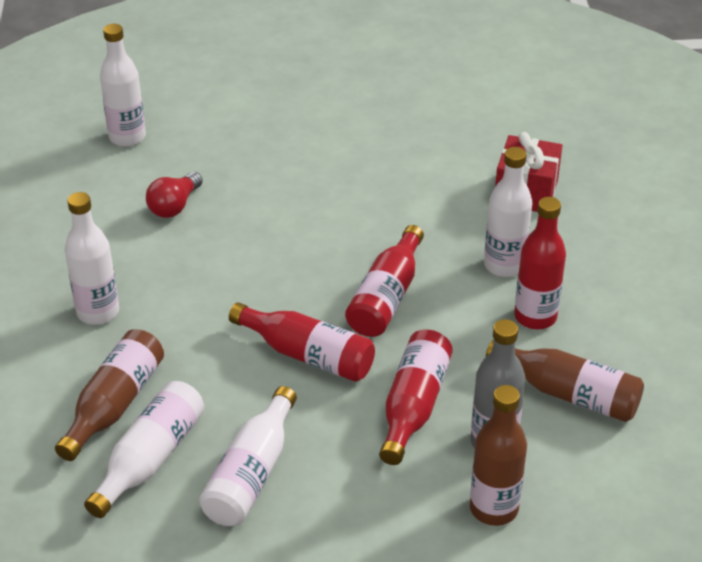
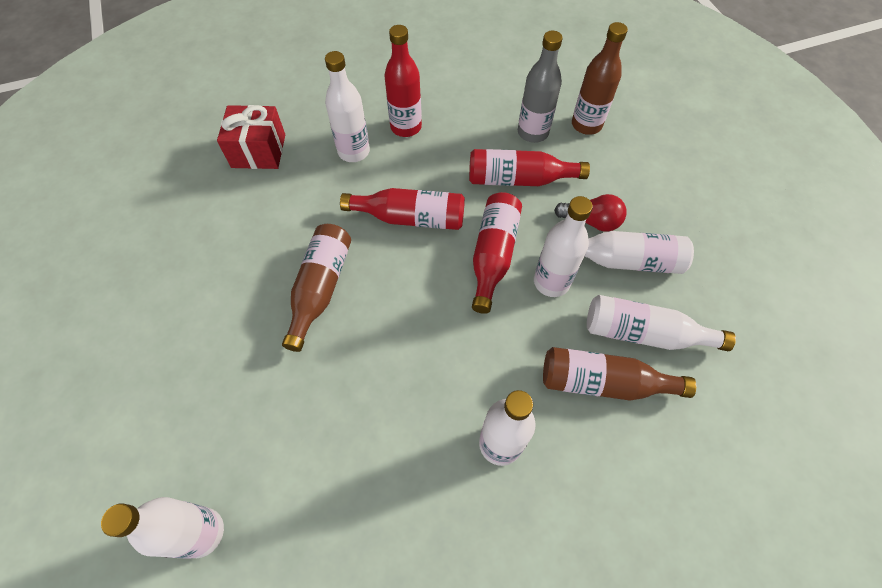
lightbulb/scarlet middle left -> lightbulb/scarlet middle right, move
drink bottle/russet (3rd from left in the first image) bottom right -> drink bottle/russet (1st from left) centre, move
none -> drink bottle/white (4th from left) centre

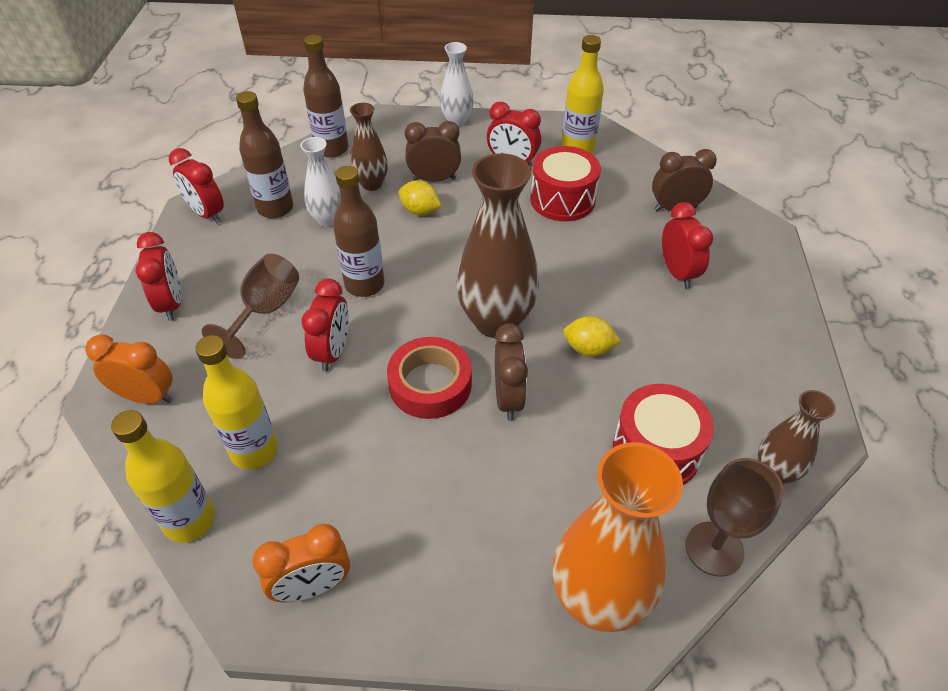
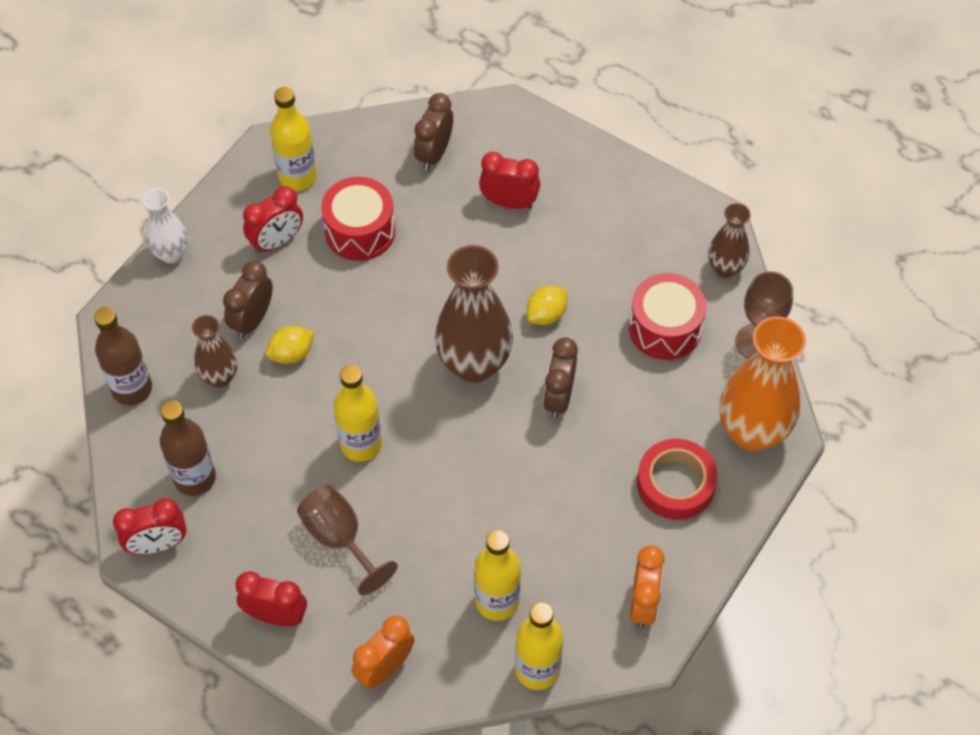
tall vase/white (1st from left) top centre -> none
clock/scarlet (3rd from left) centre -> none
drink bottle/russet (3rd from left) centre -> drink bottle/bright yellow (2nd from left) centre
sticky tape/scarlet centre -> sticky tape/scarlet middle right, move
clock/russet (2nd from left in the first image) centre -> clock/russet (3rd from left) centre, 105 degrees counterclockwise

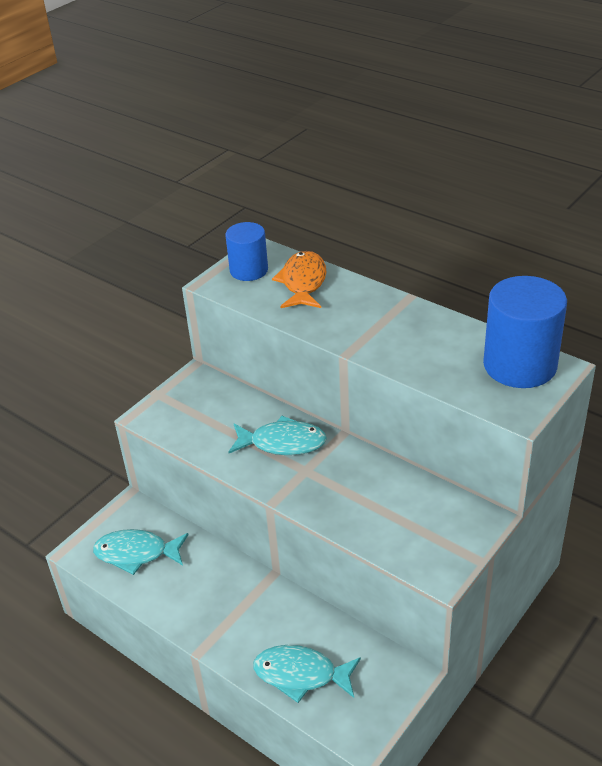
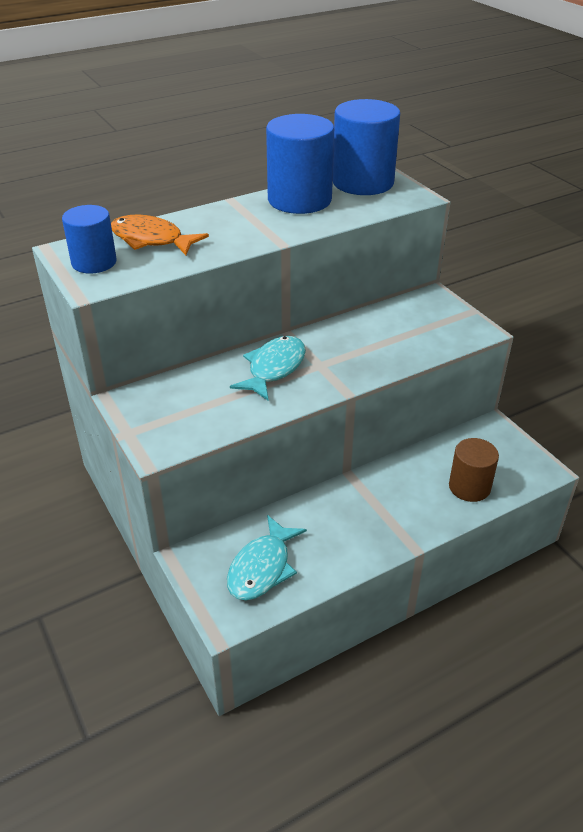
fish/teal (3rd from left) bottom centre -> cylinder/russet middle right
none -> cylinder/royal blue (2nd from left) top centre

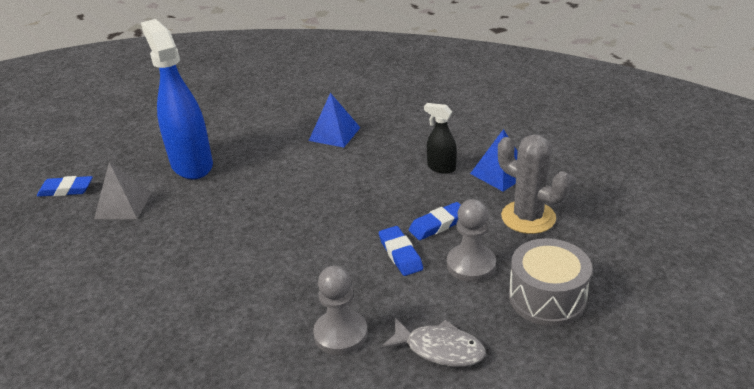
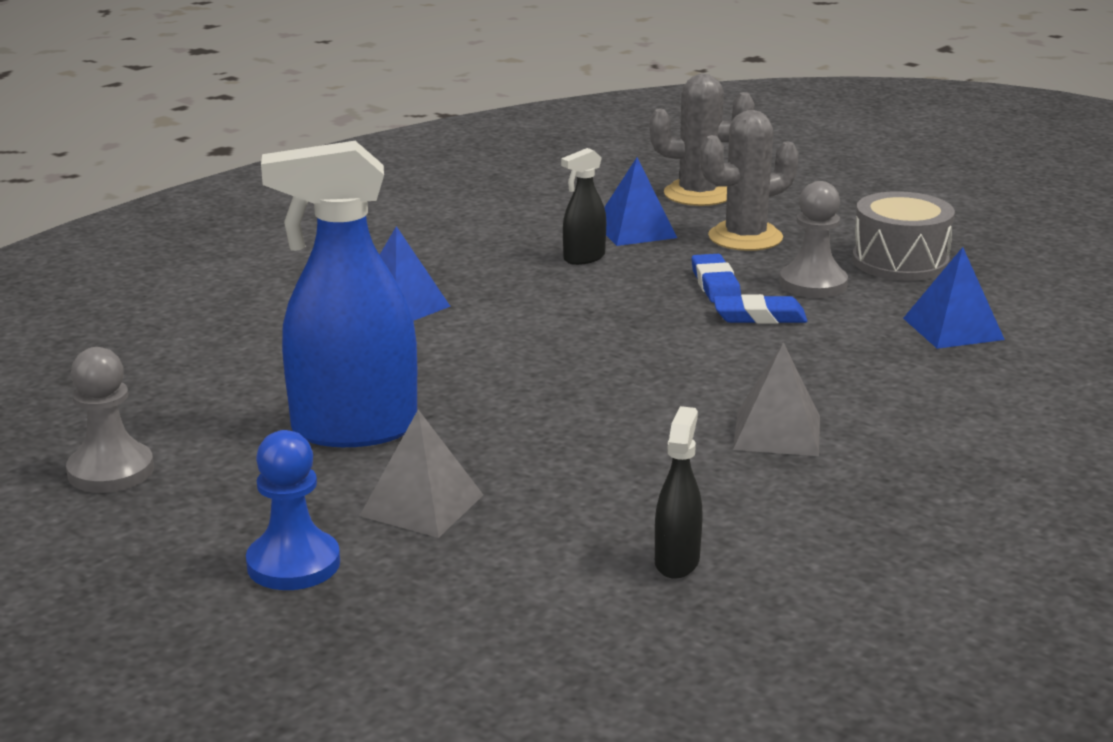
pencil eraser/royal blue (1st from left) middle left -> pawn/royal blue bottom left
pawn/ash-grey (1st from left) bottom centre -> pawn/ash-grey (1st from left) middle left, move
fish/ash-grey bottom centre -> pyramid/royal blue (3rd from left) middle right
none -> prickly plant/ash-grey (1st from left) top centre
none -> sprayer/jet-black (2nd from left) centre
none -> pyramid/ash-grey (2nd from left) middle right

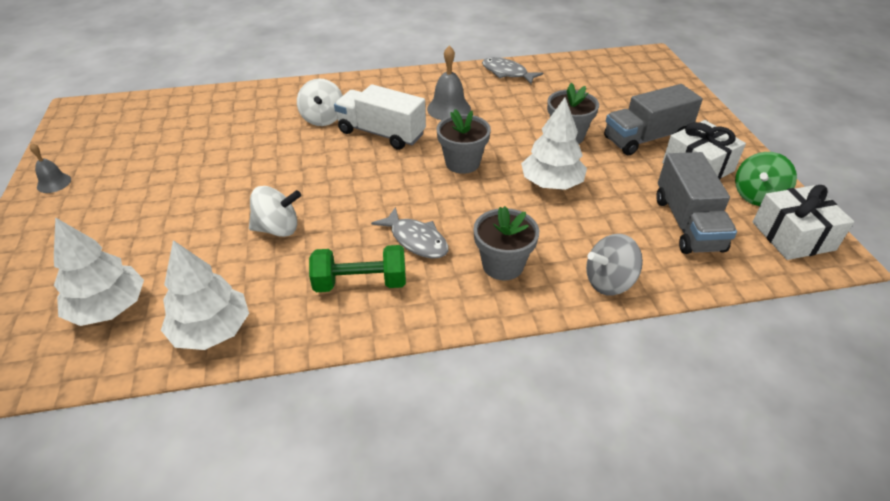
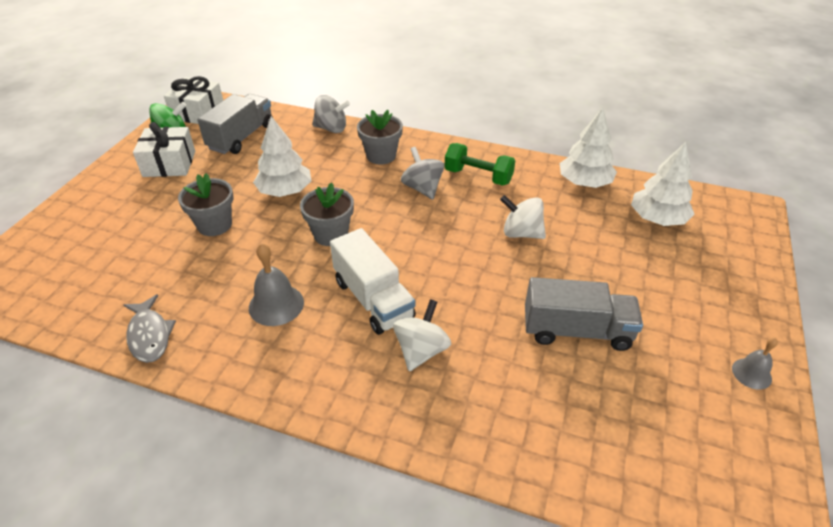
fish/ash-grey (1st from left) centre -> spinning top/ash-grey (2nd from left) top centre
truck/ash-grey (1st from left in the first image) top right -> truck/ash-grey (2nd from left) middle right, move

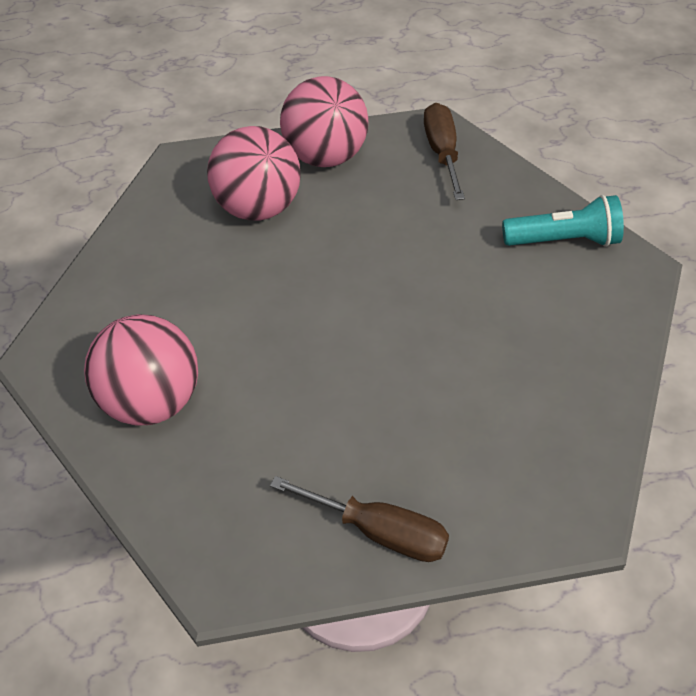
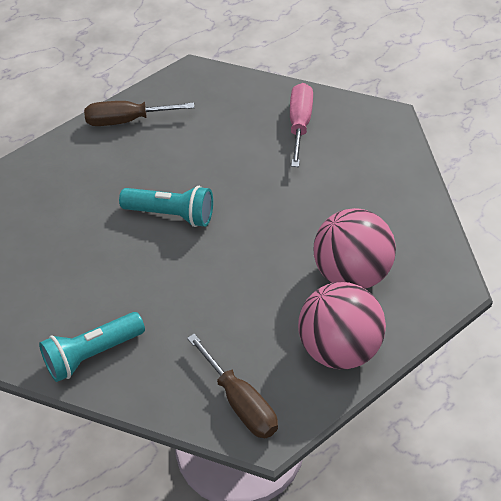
sphere/rosy (1st from left) middle left -> screwdriver/rosy top centre
none -> pocket torch/teal (2nd from left) middle left

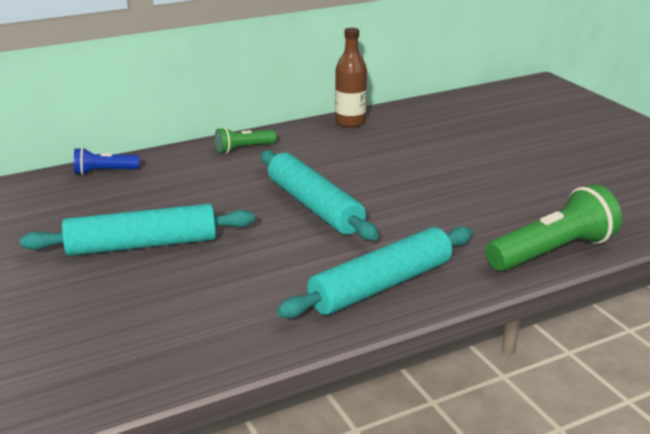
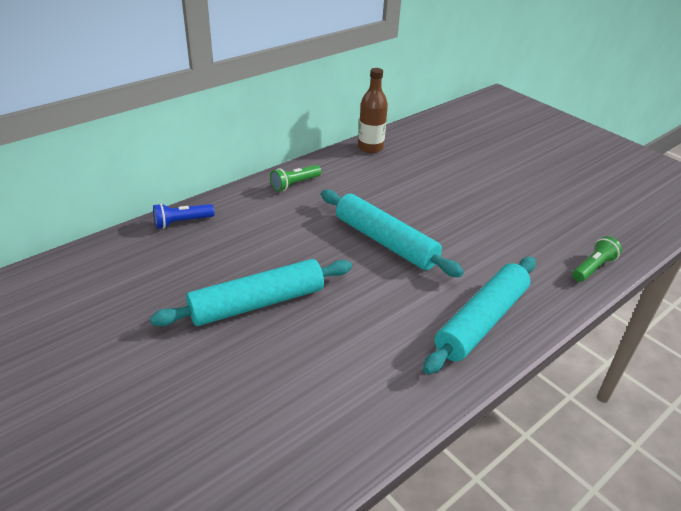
pocket torch/emerald (2nd from left) middle right, x0.54

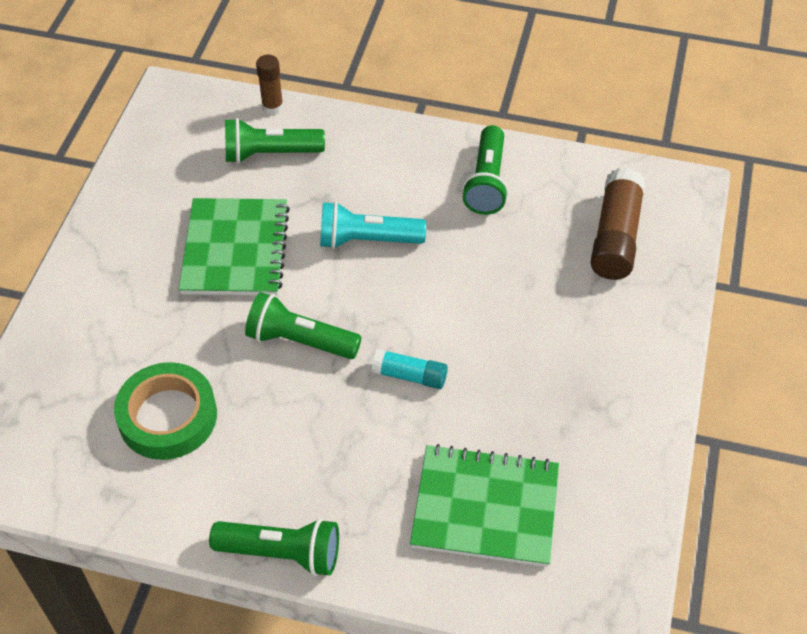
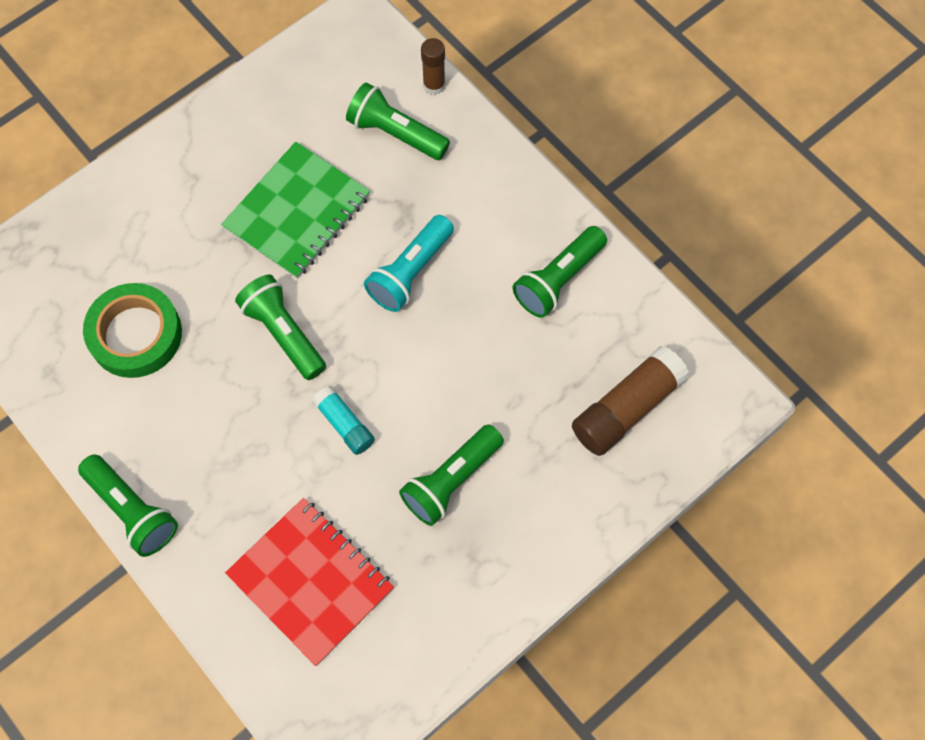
pocket torch/teal centre, 90 degrees counterclockwise
notebook/emerald (2nd from left) bottom centre -> notebook/scarlet bottom centre
none -> pocket torch/emerald (4th from left) centre

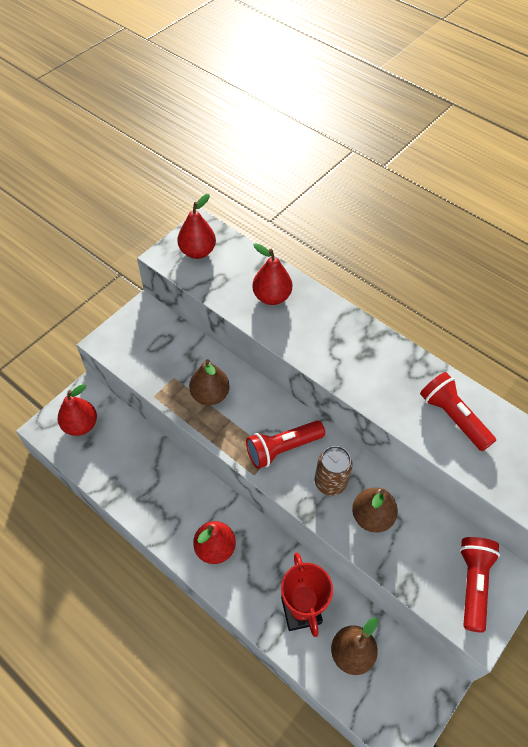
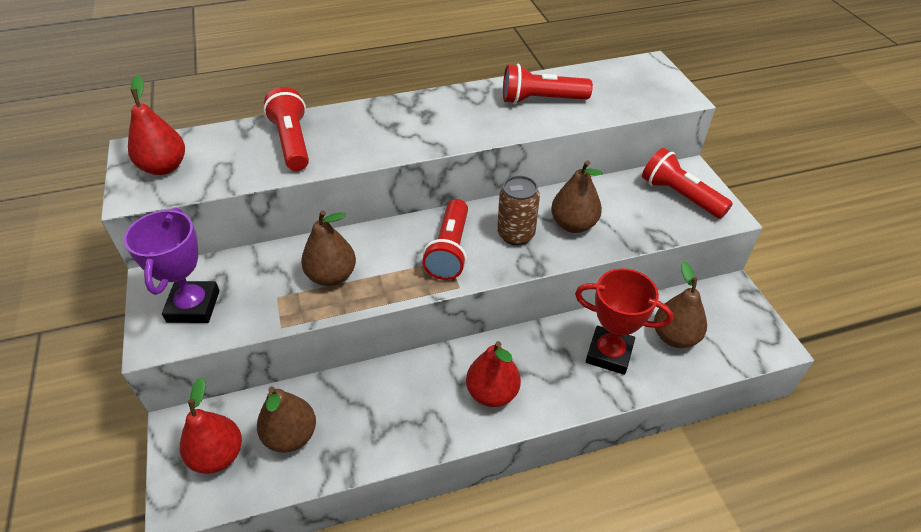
pear fruit/scarlet (4th from left) centre -> pocket torch/scarlet (1st from left) top left
none -> award cup/purple middle left
none -> pear fruit/russet (1st from left) bottom left

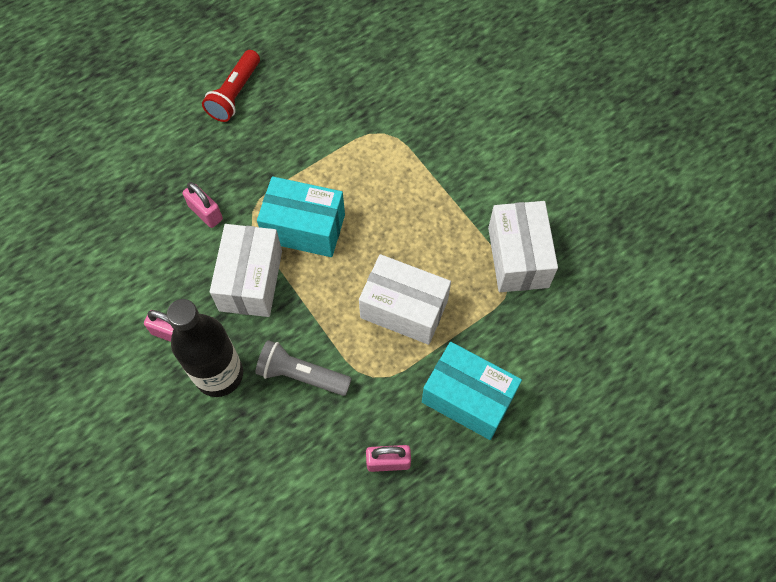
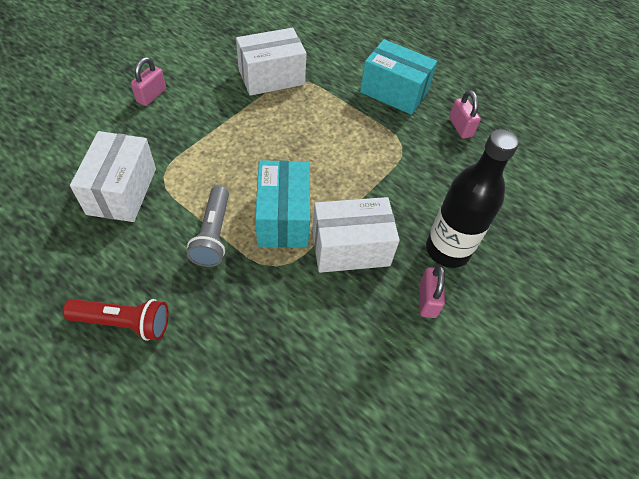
lock/rosy (2nd from left in the first image) middle left -> lock/rosy (1st from left) top left, move
pocket torch/ash-grey centre -> pocket torch/ash-grey middle left, move
parcel/white (2nd from left in the first image) centre -> parcel/white (1st from left) middle left, move
parcel/teal (2nd from left) bottom centre -> parcel/teal (2nd from left) top centre, 75 degrees counterclockwise

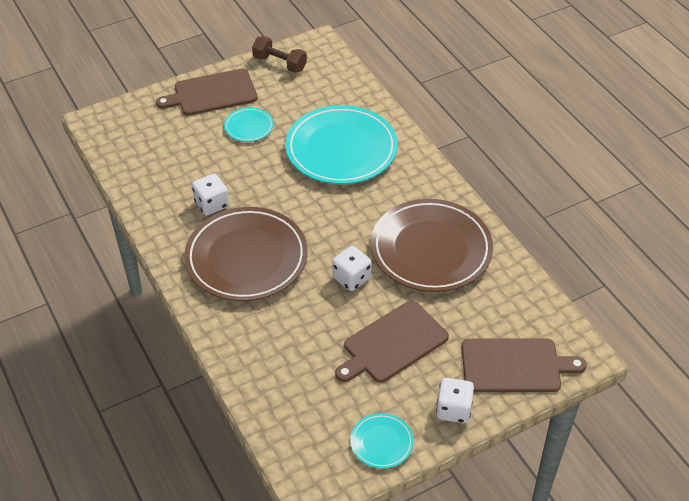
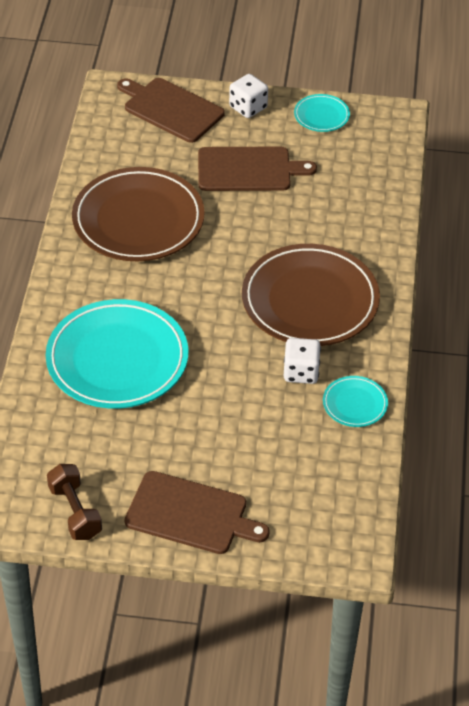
flat dish/teal (1st from left in the first image) top centre -> flat dish/teal (3rd from left) middle right, move
game die/white (2nd from left) centre -> none

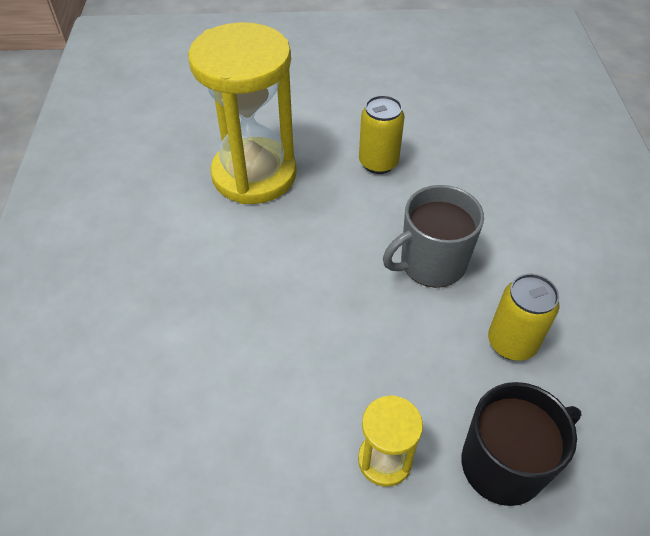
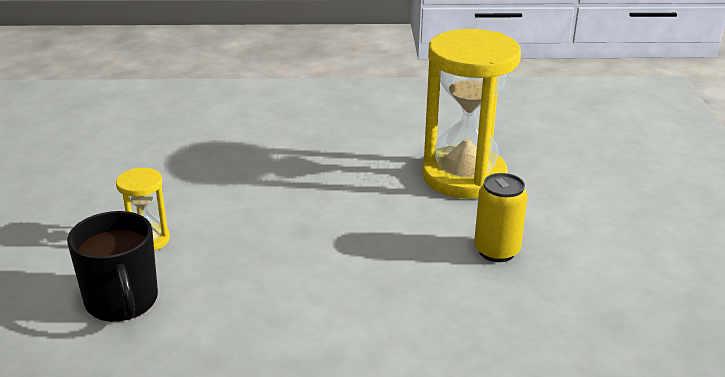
coffee mug/ash-grey centre -> none
soda can/bright yellow (2nd from left) middle right -> none

